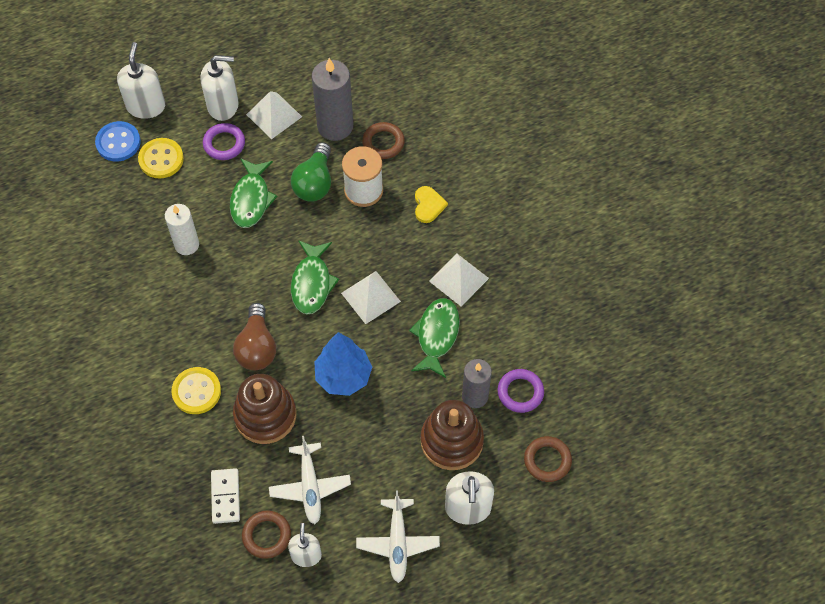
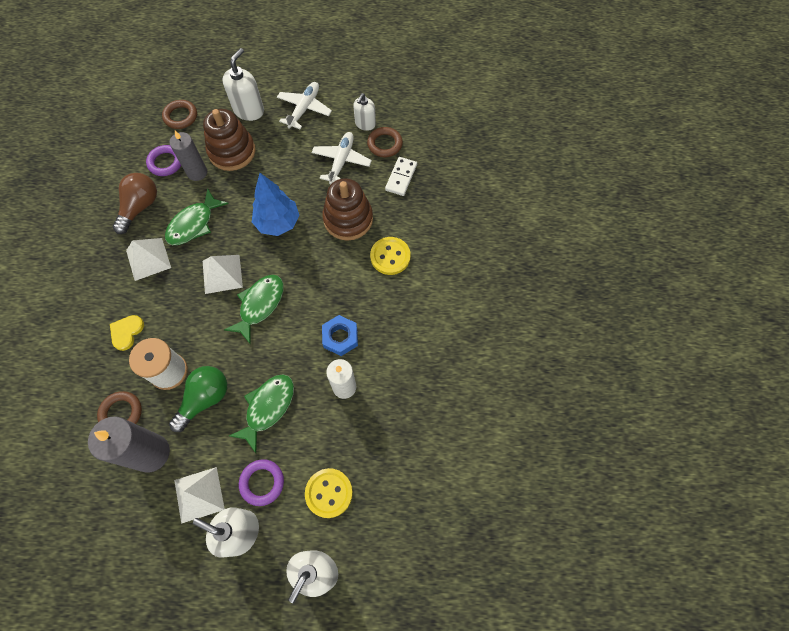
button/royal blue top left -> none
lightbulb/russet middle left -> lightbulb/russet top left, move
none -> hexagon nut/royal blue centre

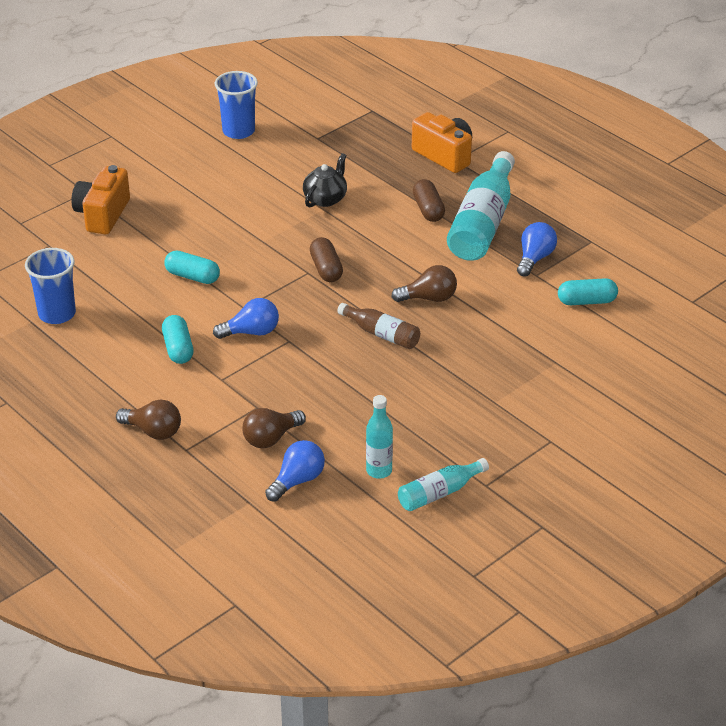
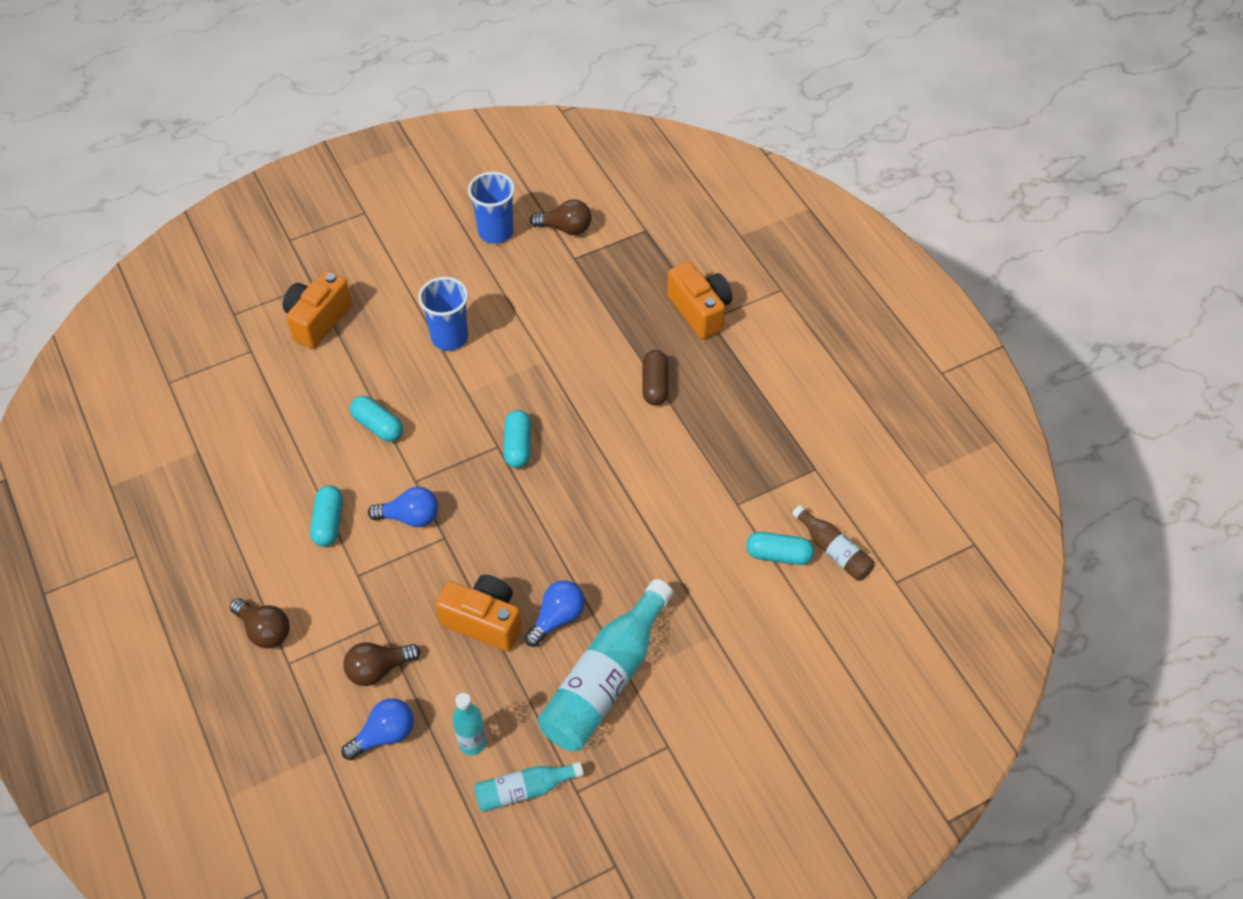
beaker/royal blue (1st from left) middle left -> beaker/royal blue (1st from left) centre, move
teapot/jet-black top centre -> none
capsule/russet (1st from left) centre -> capsule/teal (3rd from left) centre
drink bottle/russet centre -> drink bottle/russet middle right, move
lightbulb/russet (3rd from left) centre -> lightbulb/russet (3rd from left) top centre, move
drink bottle/teal (3rd from left) top centre -> drink bottle/teal (3rd from left) bottom centre, move
lightbulb/royal blue (3rd from left) middle right -> lightbulb/royal blue (3rd from left) bottom centre, move
none -> photo camera/orange-coloured (2nd from left) bottom centre

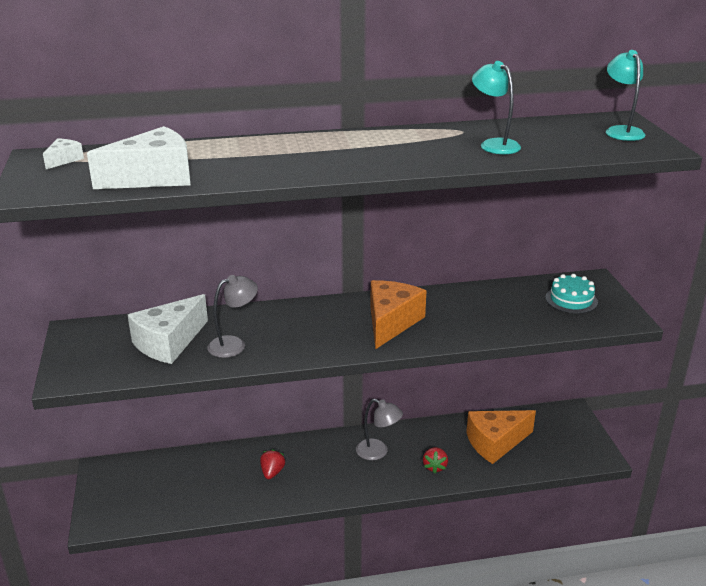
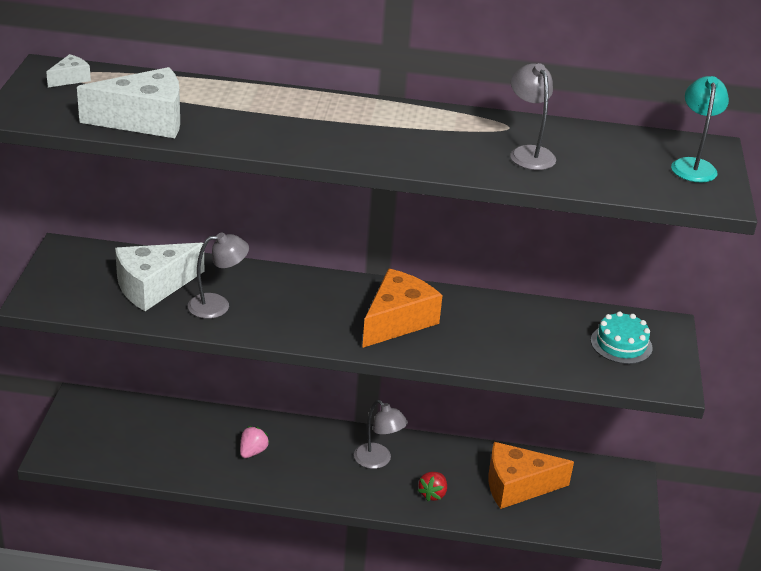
berry/scarlet (1st from left) bottom centre -> berry/rosy bottom centre
desk lamp/teal (1st from left) top right -> desk lamp/ash-grey (3rd from left) top right

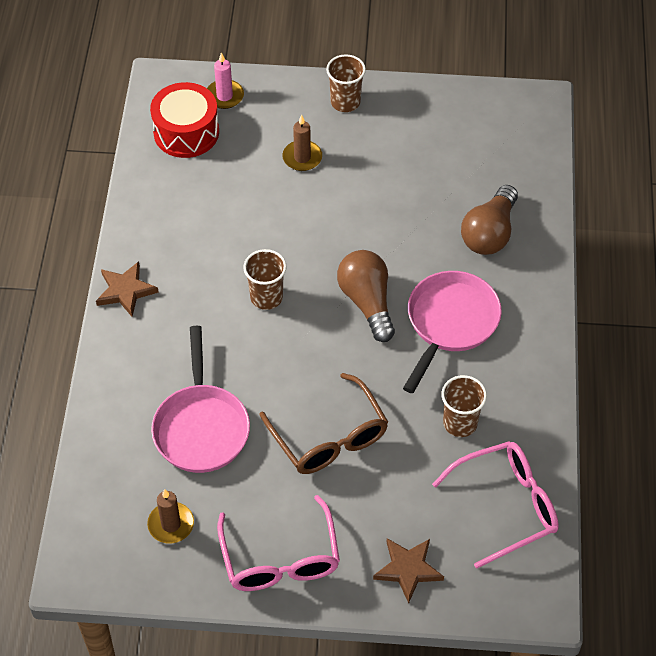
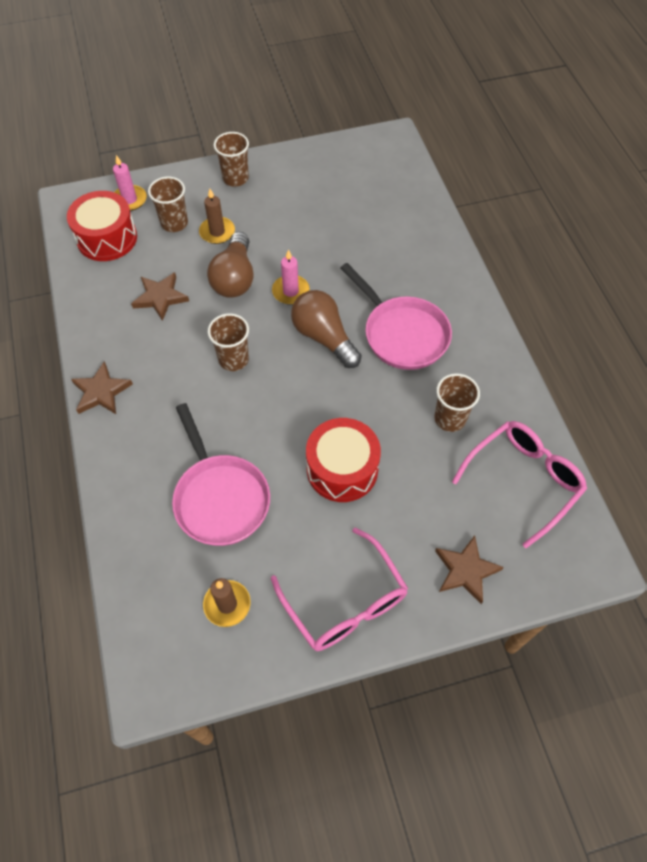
eyeglasses/russet centre -> toy drum/scarlet (2nd from left) centre
skillet/rosy (2nd from left) middle right -> skillet/rosy (2nd from left) centre, 135 degrees clockwise
lightbulb/russet (2nd from left in the first image) middle right -> lightbulb/russet (1st from left) top centre, move
none -> five-pointed star/russet (2nd from left) middle left
none -> beaker/russet (1st from left) top left
none -> candle/rosy (2nd from left) top centre

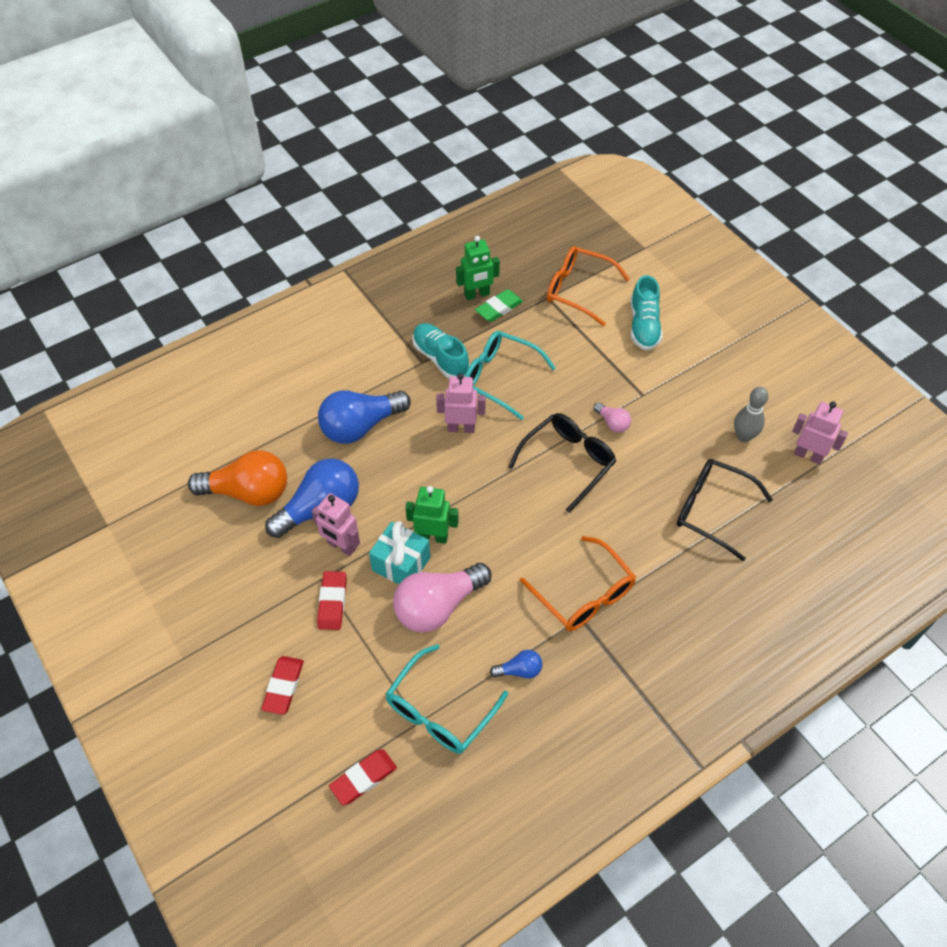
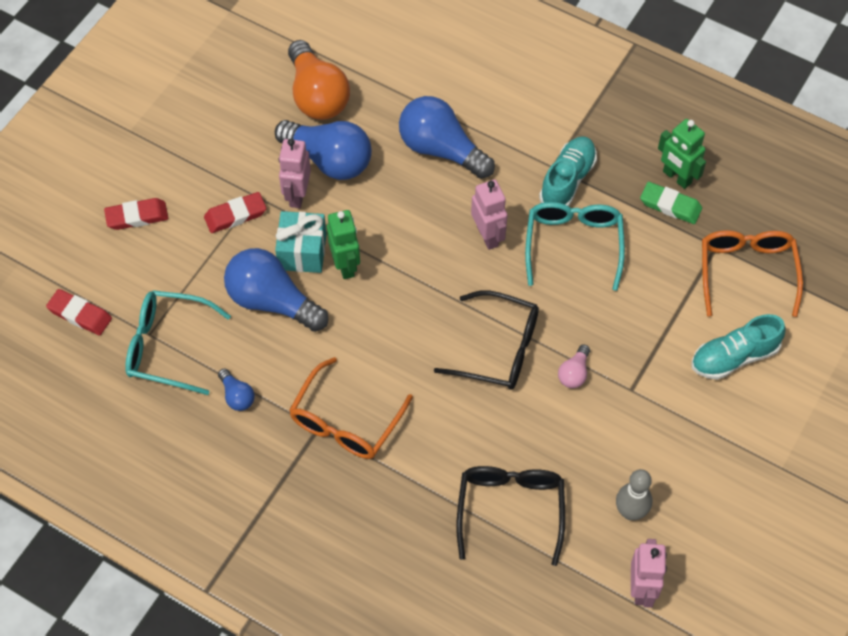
lightbulb/rosy (1st from left) centre -> lightbulb/royal blue (2nd from left) middle left

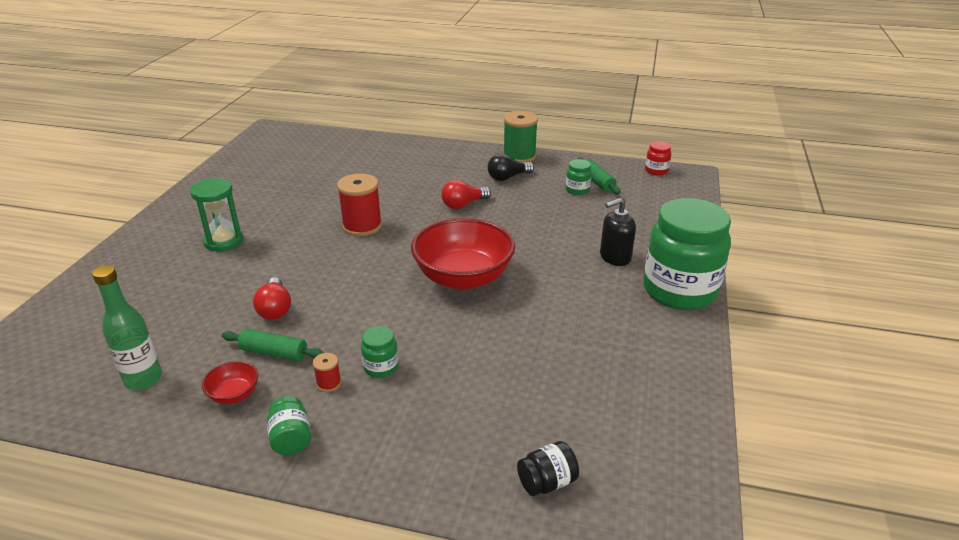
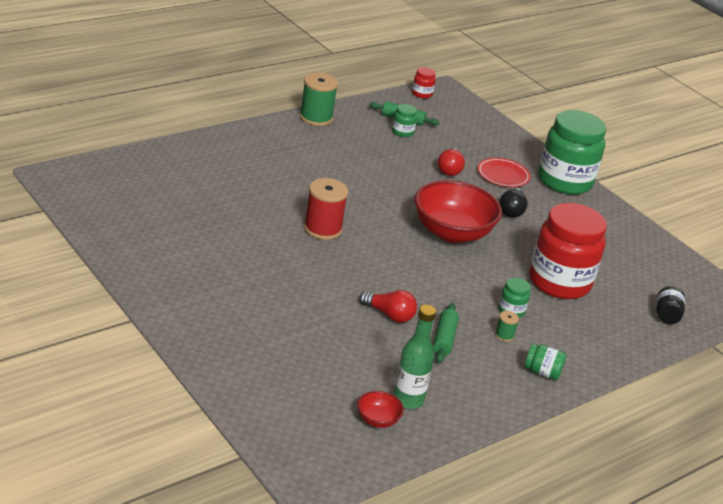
sand timer/emerald middle left -> none
deep dish/scarlet (1st from left) bottom left -> deep dish/scarlet (1st from left) bottom centre, move
dough roller/emerald (1st from left in the first image) middle left -> dough roller/emerald (2nd from left) centre, 45 degrees counterclockwise
reel of thread/scarlet (1st from left) bottom centre -> reel of thread/emerald (2nd from left) middle right
lightbulb/scarlet (2nd from left) centre -> lightbulb/scarlet (2nd from left) top centre, move
lightbulb/jet-black top centre -> lightbulb/jet-black middle right, move
pump bottle/jet-black centre -> flat dish/scarlet middle right
none -> preserve jar/scarlet (2nd from left) middle right

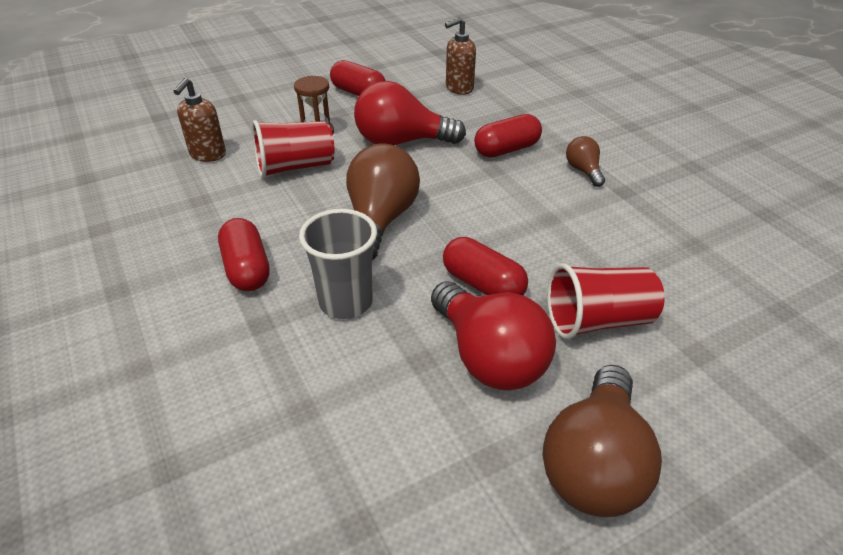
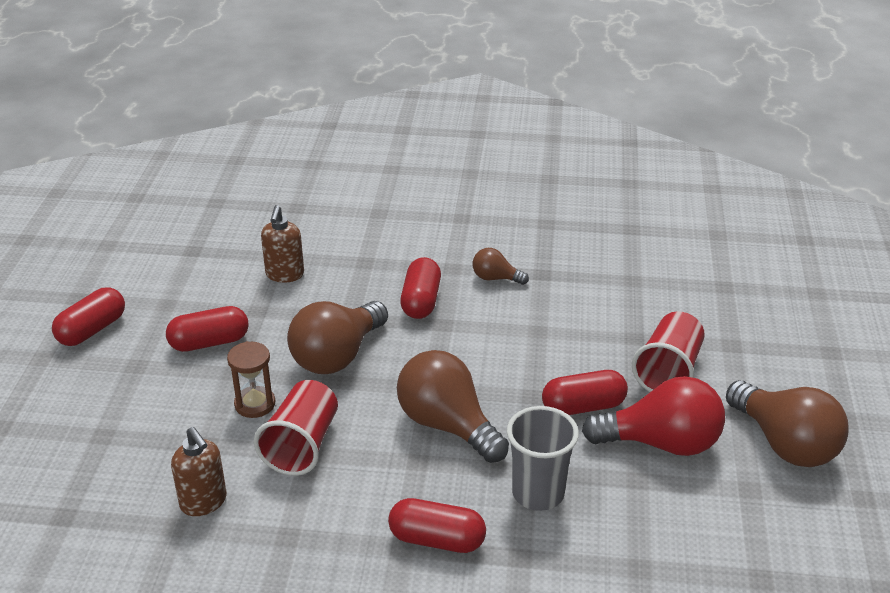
lightbulb/scarlet (1st from left) top centre -> lightbulb/russet (1st from left) centre
none -> capsule/scarlet (1st from left) middle left

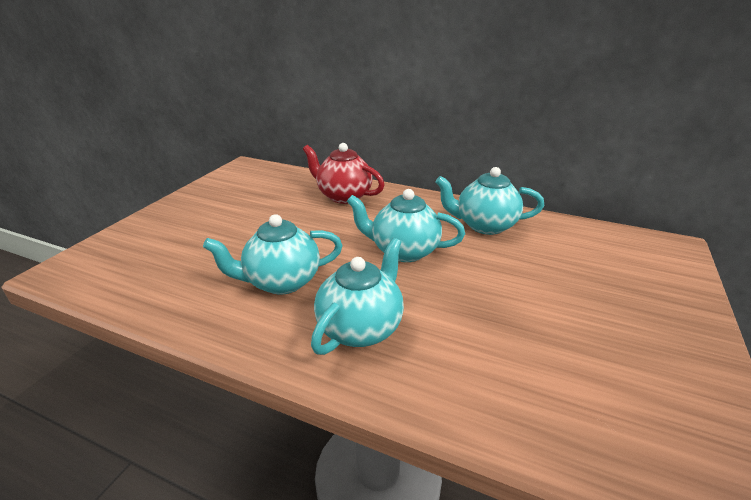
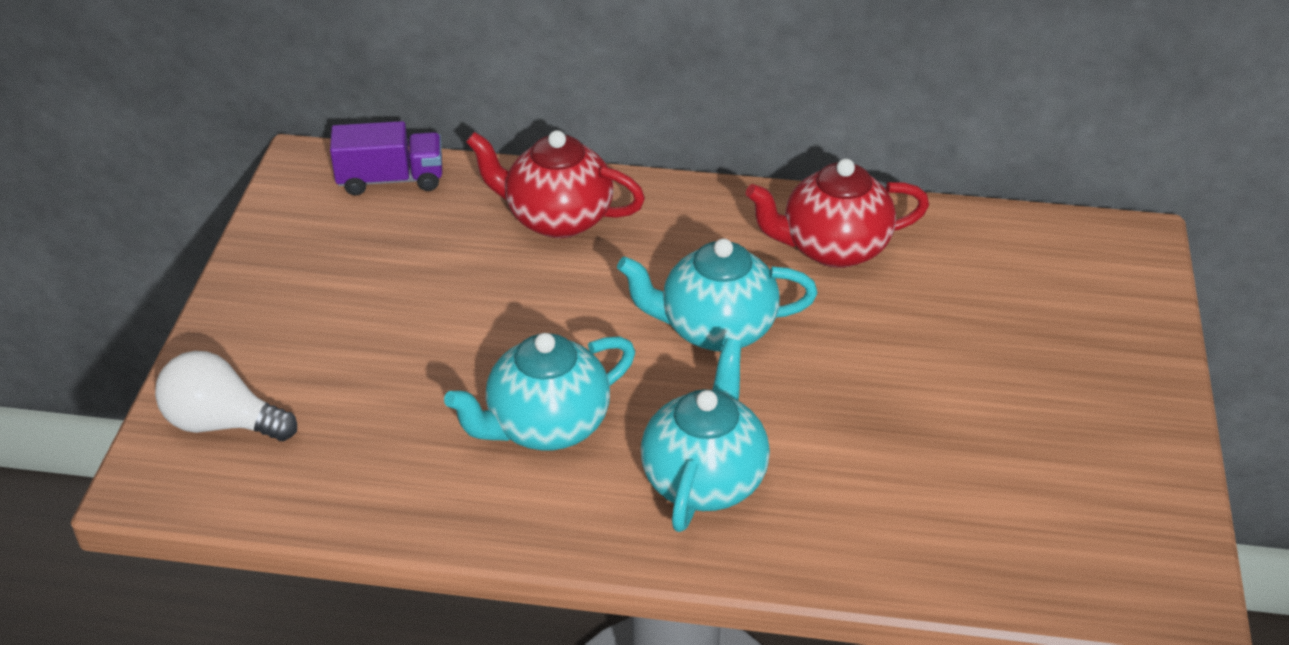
teapot/teal (4th from left) centre -> teapot/scarlet (2nd from left) top centre
none -> lightbulb/white middle left
none -> truck/purple top left

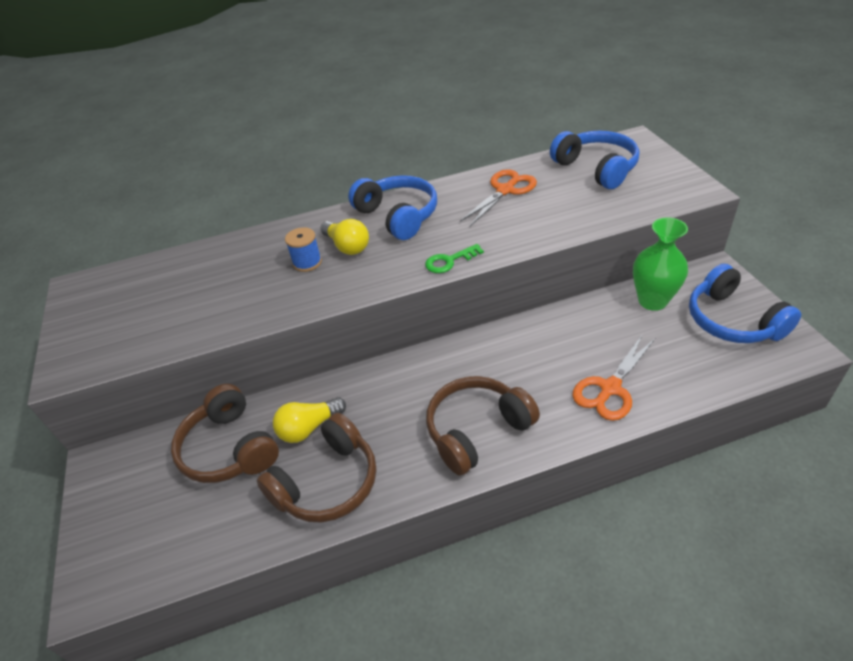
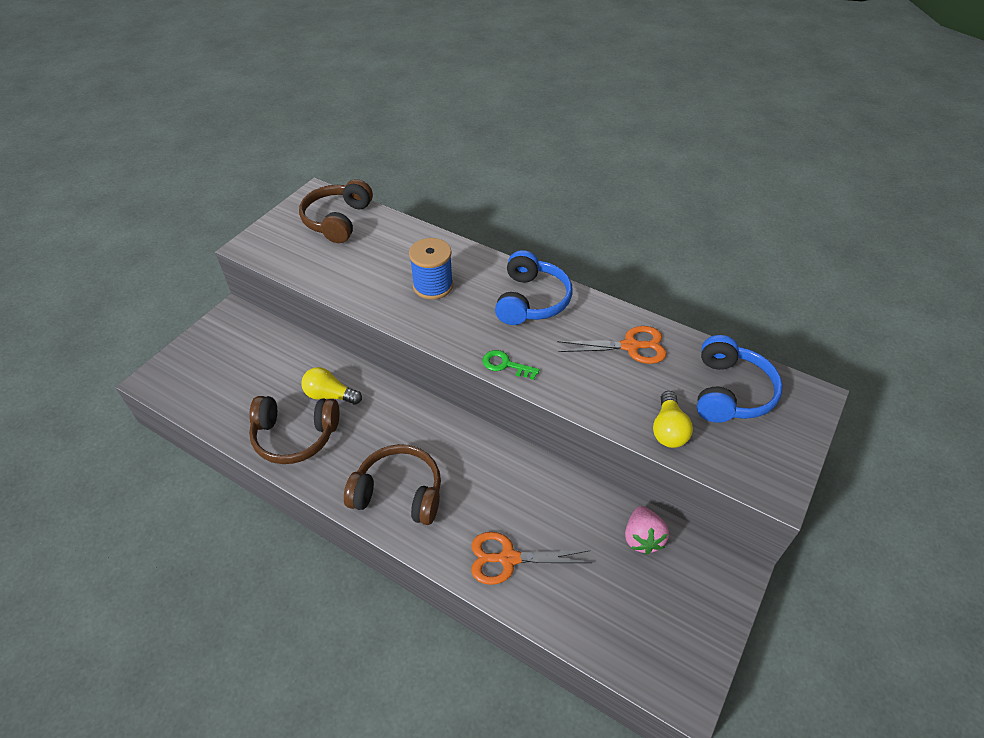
headphones/russet (1st from left in the first image) middle left -> headphones/russet (2nd from left) top centre, move
reel of thread/royal blue centre, x1.56
lightbulb/bright yellow (2nd from left) centre -> lightbulb/bright yellow (2nd from left) middle right, move
tall vase/emerald middle right -> berry/rosy bottom centre
headphones/royal blue (3rd from left) middle right -> none

